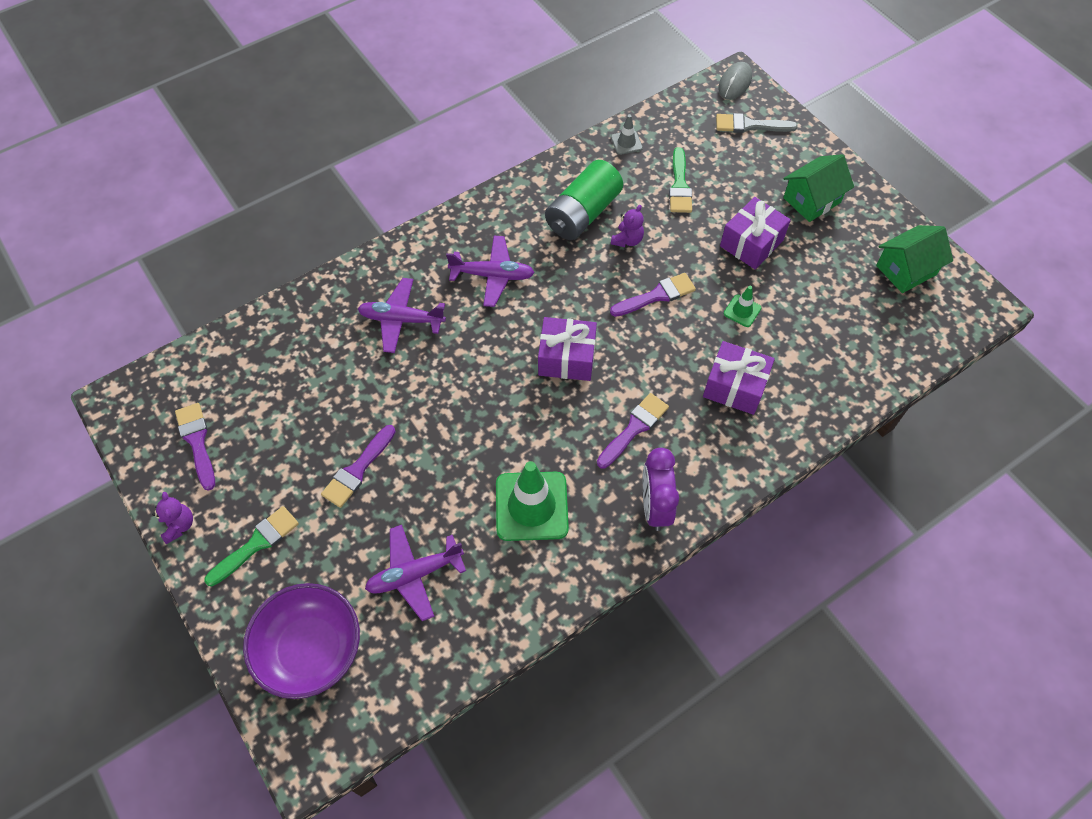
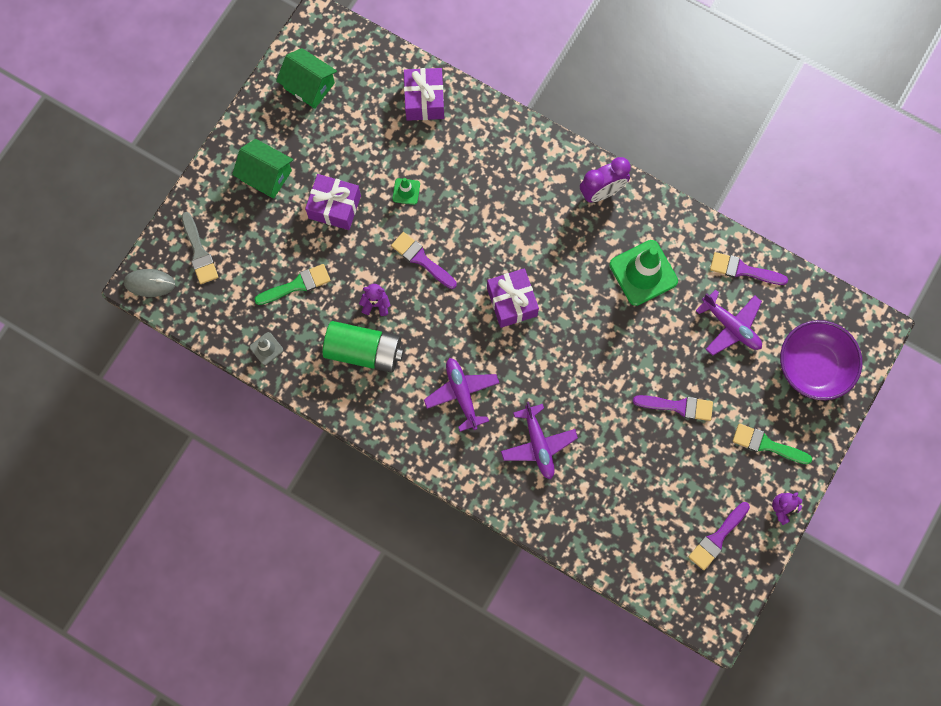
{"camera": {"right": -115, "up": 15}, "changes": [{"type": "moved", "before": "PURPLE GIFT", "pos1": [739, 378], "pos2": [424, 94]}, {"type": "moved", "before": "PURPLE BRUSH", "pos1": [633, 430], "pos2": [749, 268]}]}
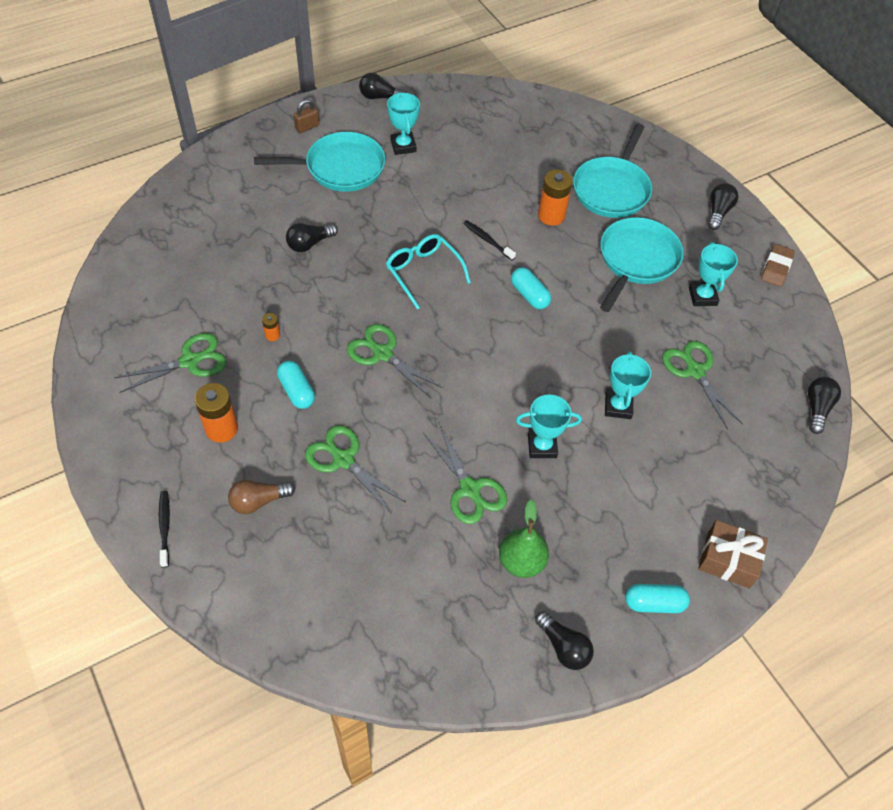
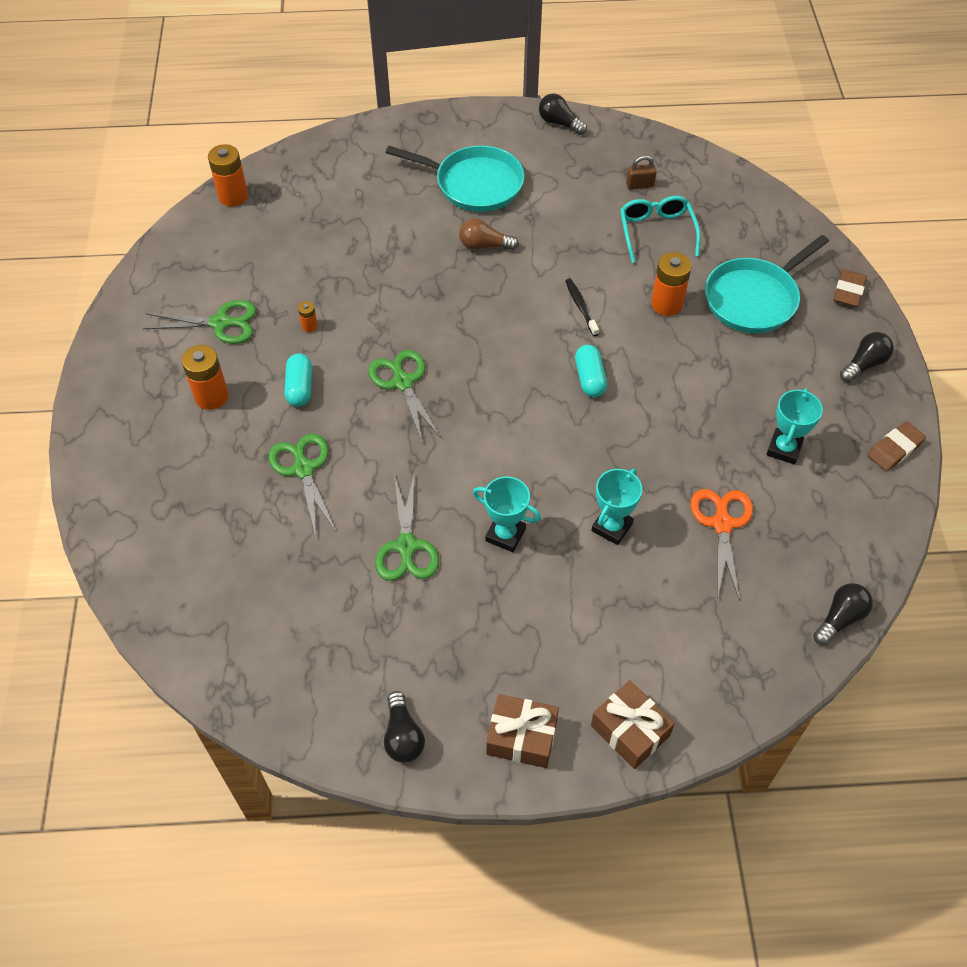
{"camera": {"right": 30, "up": 0}, "changes": [{"type": "added", "after": "ORANGE BATTERY", "pos2": [228, 175]}, {"type": "moved", "before": "BROWN LIGHT BULB", "pos1": [261, 497], "pos2": [489, 234]}, {"type": "replaced", "before": "TURQUOISE CAPSULE", "after": "BROWN GIFT", "pos1": [657, 598], "pos2": [522, 731]}, {"type": "moved", "before": "TURQUOISE GLASSES", "pos1": [428, 272], "pos2": [660, 229]}, {"type": "moved", "before": "BROWN PADLOCK", "pos1": [306, 116], "pos2": [641, 172]}, {"type": "recoloured", "before": "GREEN SCISSORS", "after": "ORANGE SCISSORS", "pos1": [702, 385], "pos2": [722, 544]}, {"type": "added", "after": "BROWN ERASER", "pos2": [850, 288]}, {"type": "removed", "before": "BLACK TOOTHBRUSH", "pos1": [164, 529]}, {"type": "removed", "before": "BLACK LIGHT BULB", "pos1": [312, 237]}, {"type": "removed", "before": "TURQUOISE TROPHY", "pos1": [403, 123]}, {"type": "removed", "before": "GREEN PEAR", "pos1": [524, 539]}, {"type": "removed", "before": "TURQUOISE PAN", "pos1": [642, 264]}]}
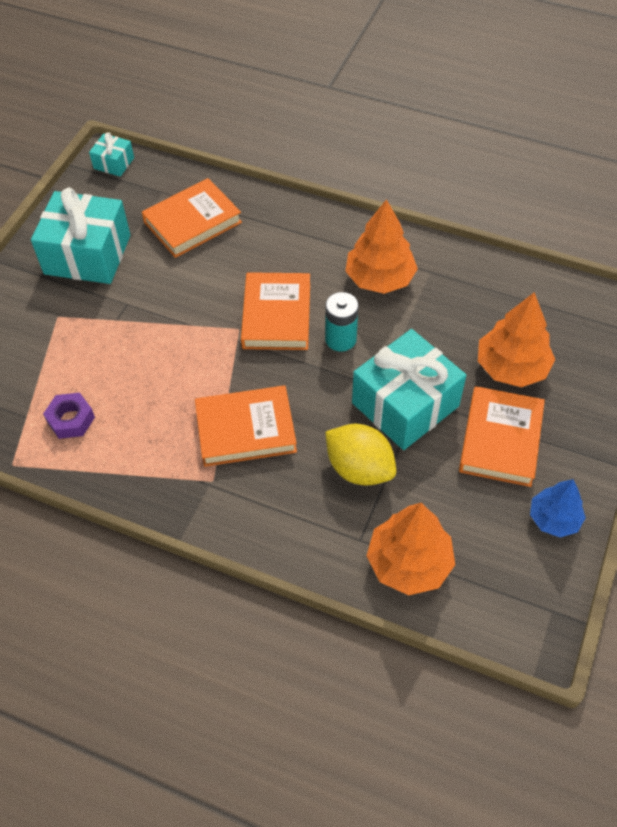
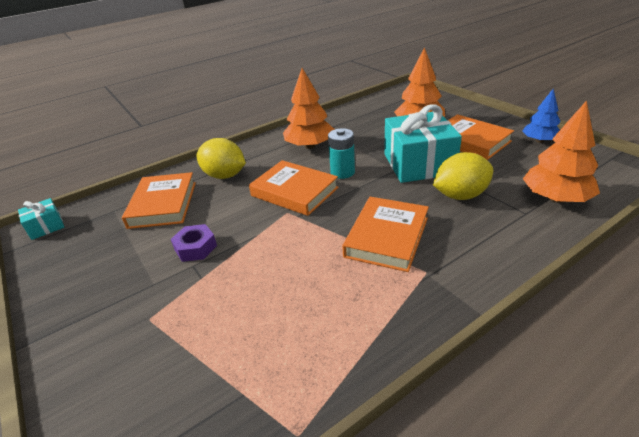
{"camera": {"right": -55, "up": -20}, "changes": [{"type": "moved", "before": "PURPLE NUT", "pos1": [69, 416], "pos2": [194, 243]}, {"type": "added", "after": "YELLOW LEMON", "pos2": [221, 158]}, {"type": "removed", "before": "TURQUOISE GIFT", "pos1": [80, 236]}]}
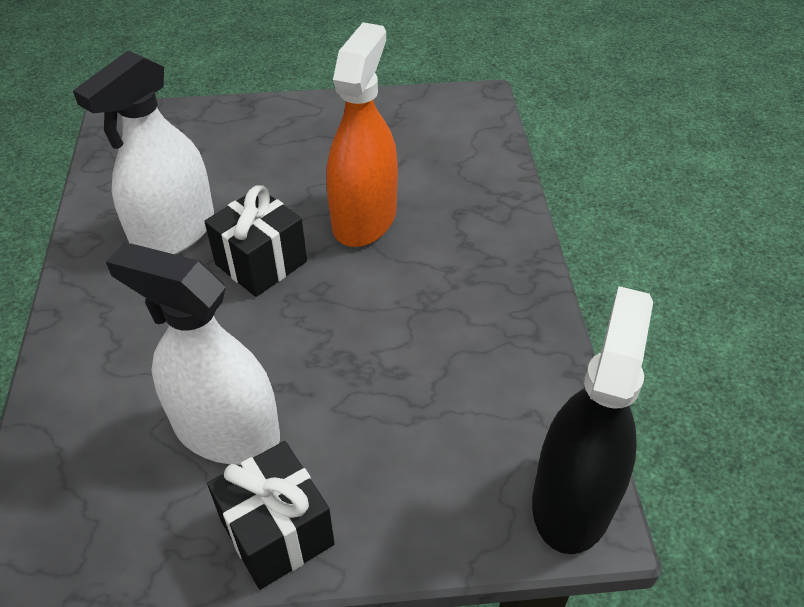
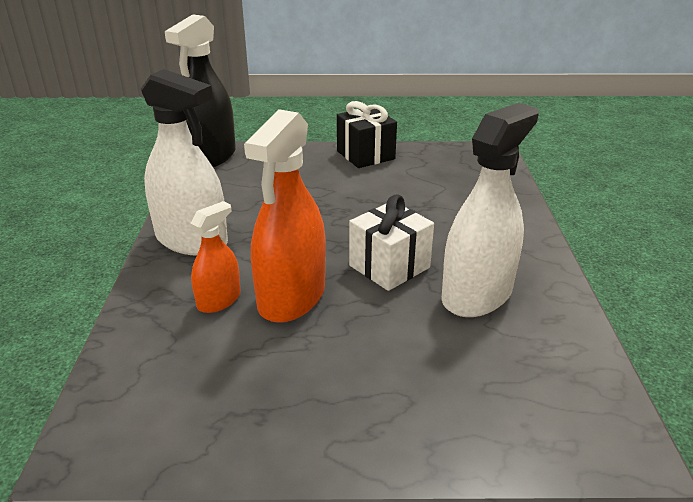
{"camera": {"right": -175, "up": -15}, "changes": [{"type": "moved", "before": "WHITE SPRAY BOTTLE", "pos1": [193, 354], "pos2": [184, 162]}, {"type": "added", "after": "ORANGE SPRAY BOTTLE", "pos2": [215, 257]}, {"type": "recoloured", "before": "BLACK GIFT", "after": "WHITE GIFT", "pos1": [255, 241], "pos2": [391, 242]}]}
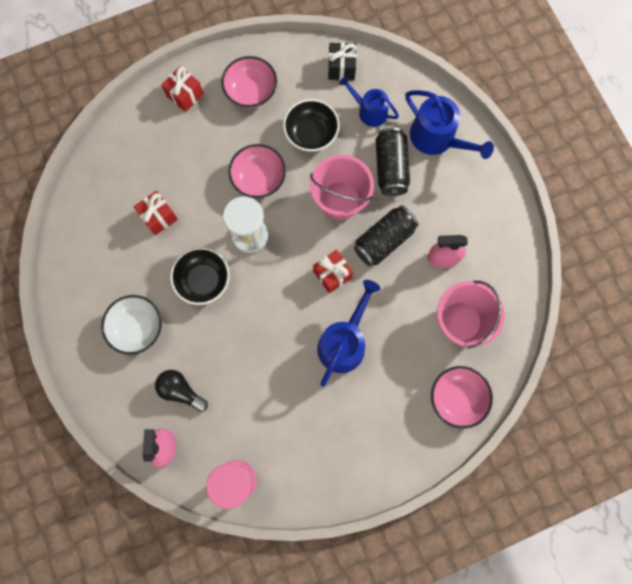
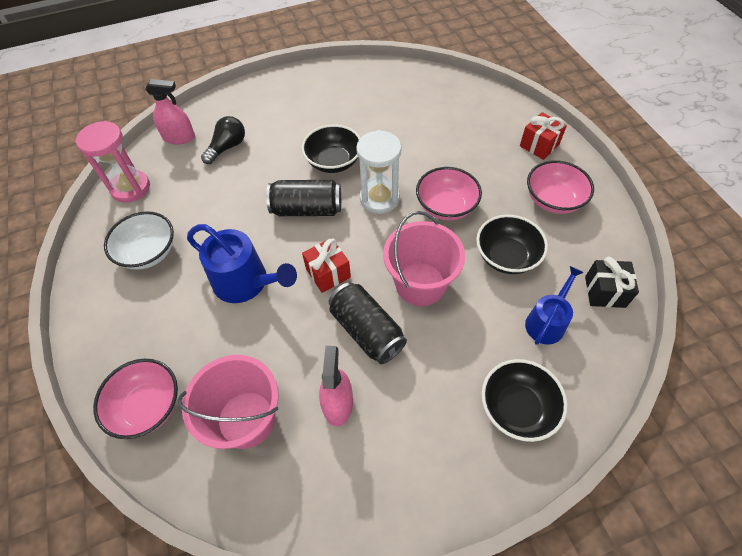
{"camera": {"right": 95, "up": -20}, "changes": [{"type": "moved", "before": "WHITE BOWL", "pos1": [131, 325], "pos2": [139, 240]}, {"type": "moved", "before": "BLACK CAN", "pos1": [393, 161], "pos2": [303, 198]}, {"type": "replaced", "before": "BLUE WATERING CAN", "after": "BLACK BOWL", "pos1": [449, 124], "pos2": [525, 400]}, {"type": "removed", "before": "RED GIFT", "pos1": [156, 213]}]}
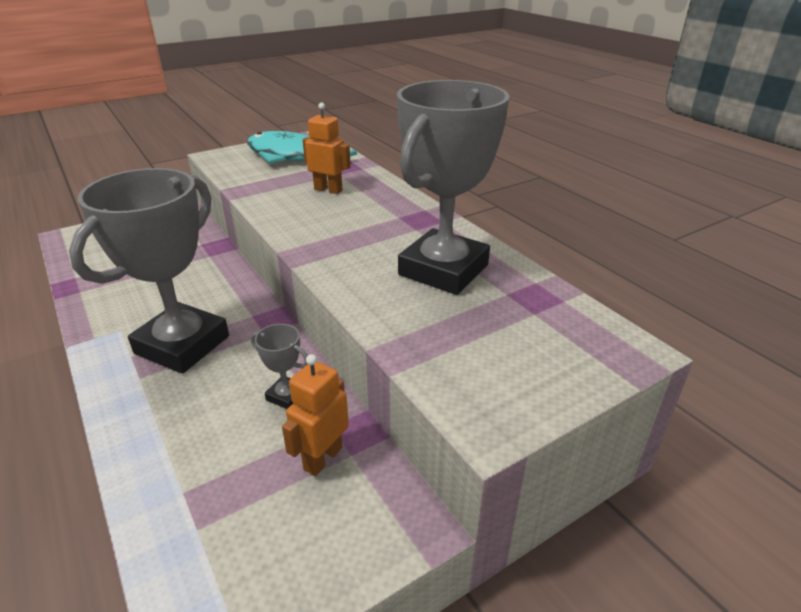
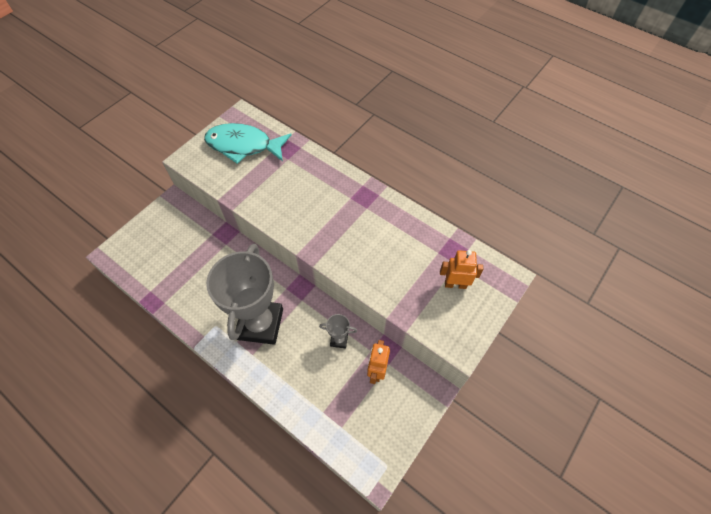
{"camera": {"right": -20, "up": 25}, "changes": [{"type": "moved", "before": "ORANGE ROBOT", "pos1": [327, 148], "pos2": [461, 269]}, {"type": "removed", "before": "GREY TROPHY", "pos1": [453, 187]}]}
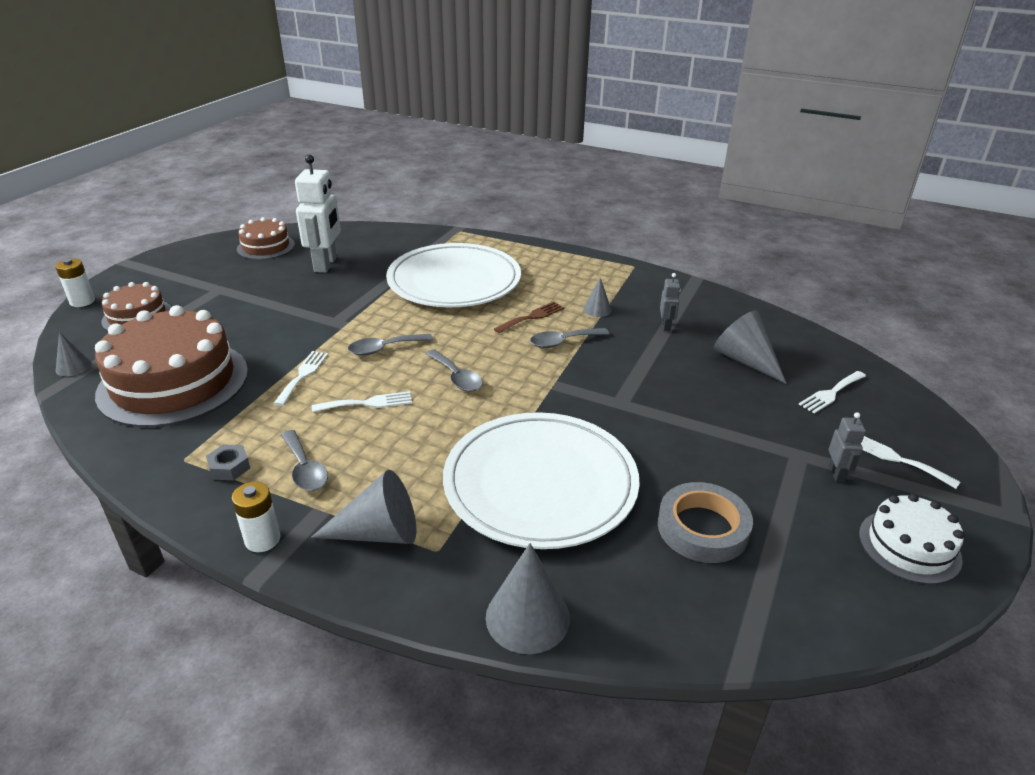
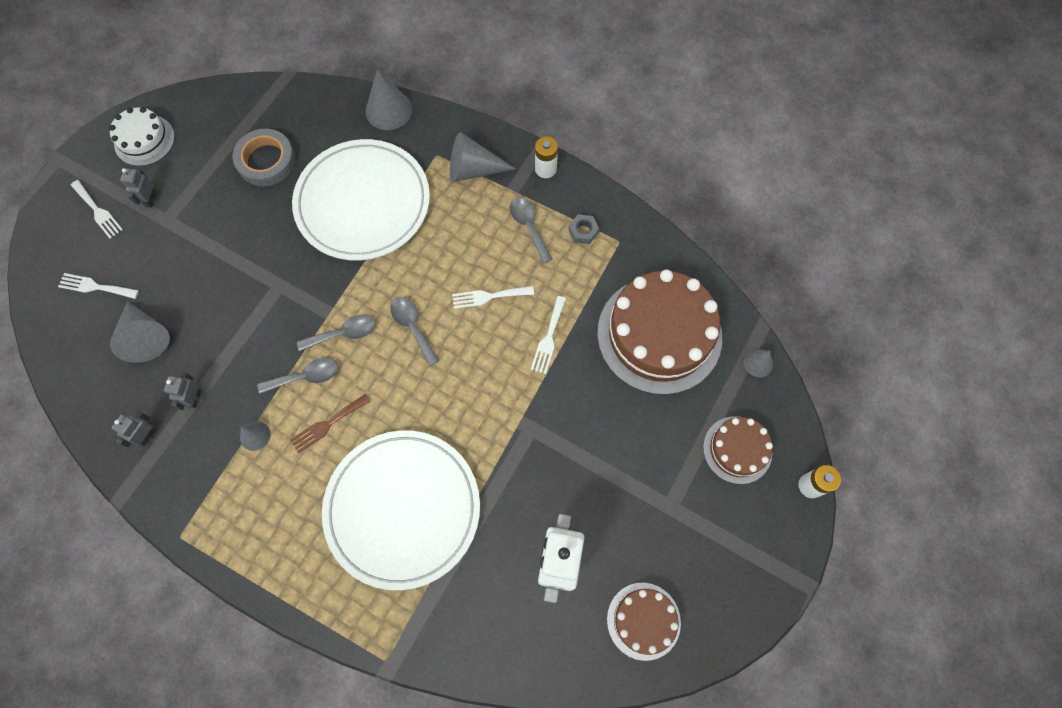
{"camera": {"right": -175, "up": 35}, "changes": [{"type": "turned", "before": "WHITE FORK", "pos1": [832, 392], "pos2": [98, 286], "turn": -135}, {"type": "added", "after": "GREY ROBOT", "pos2": [134, 429]}, {"type": "moved", "before": "GREY SPOON", "pos1": [390, 344], "pos2": [336, 333]}]}
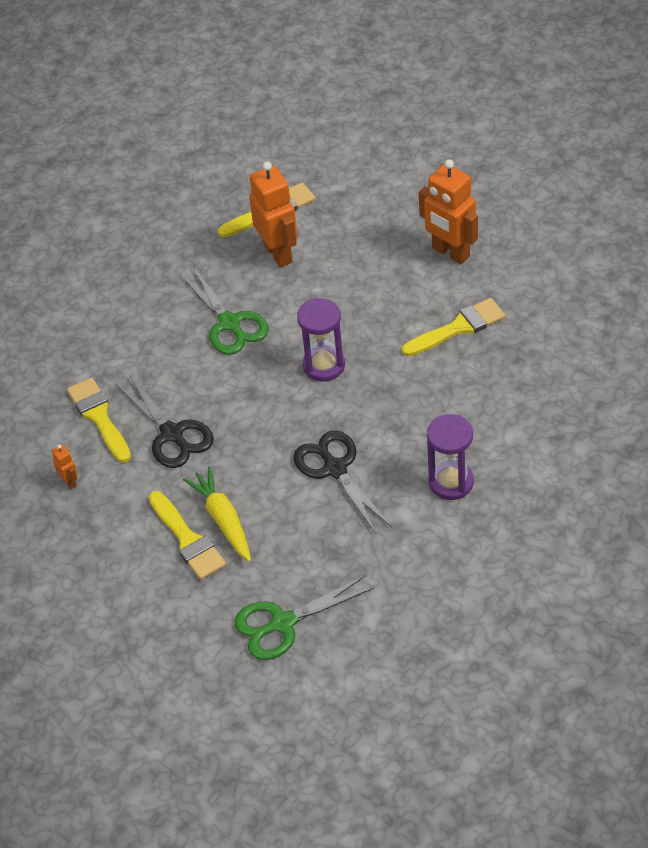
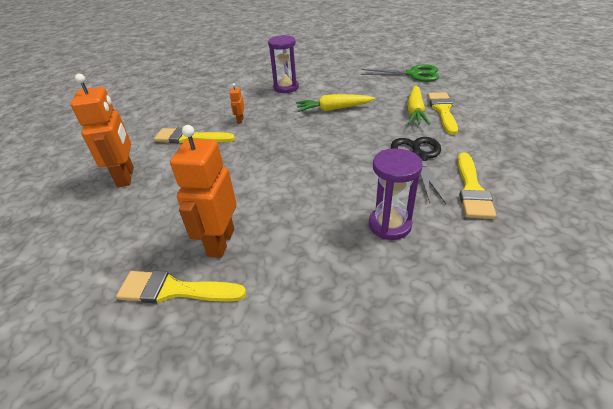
{"camera": {"right": -145, "up": -10}, "changes": [{"type": "moved", "before": "ORANGE ROBOT", "pos1": [65, 466], "pos2": [237, 103]}, {"type": "replaced", "before": "BLACK SCISSORS", "after": "YELLOW CARROT", "pos1": [342, 481], "pos2": [335, 103]}, {"type": "moved", "before": "PURPLE HOURGLASS", "pos1": [321, 340], "pos2": [396, 194]}, {"type": "removed", "before": "GREEN SCISSORS", "pos1": [224, 310]}]}
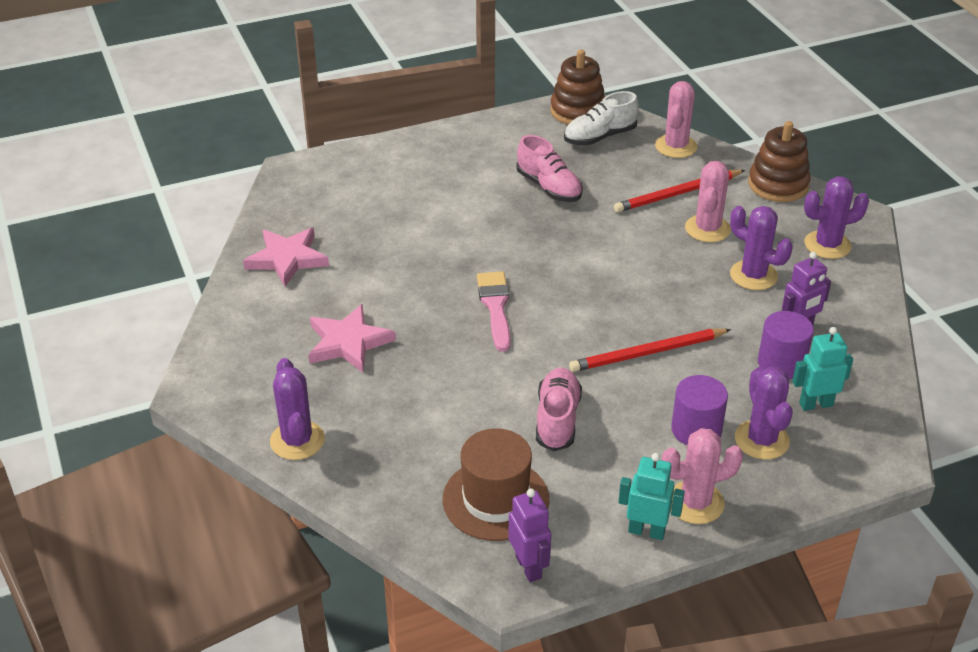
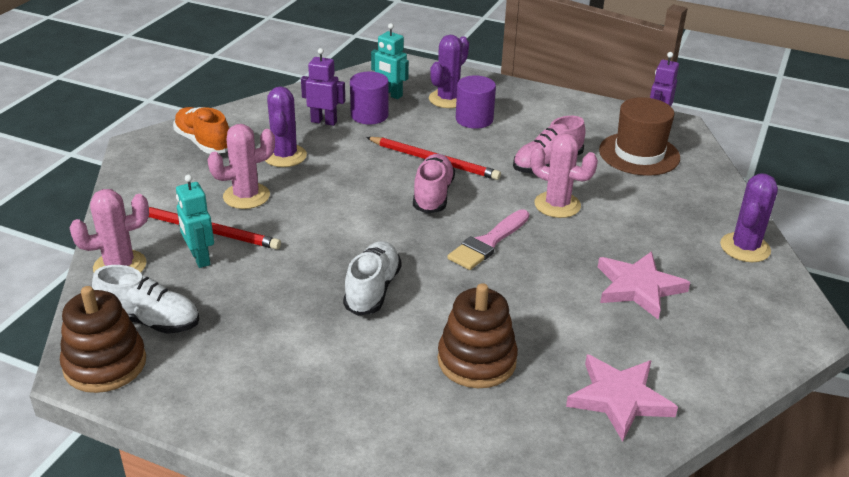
{"camera": {"right": -135, "up": -5}, "changes": [{"type": "replaced", "before": "PURPLE CACTUS", "after": "ORANGE SHOE", "pos1": [836, 217], "pos2": [201, 130]}, {"type": "moved", "before": "TURQUOISE ROBOT", "pos1": [651, 496], "pos2": [195, 221]}, {"type": "added", "after": "WHITE SHOE", "pos2": [372, 278]}, {"type": "moved", "before": "PINK SHOE", "pos1": [550, 168], "pos2": [434, 184]}, {"type": "moved", "before": "BROWN STACKING TOY", "pos1": [779, 161], "pos2": [478, 335]}, {"type": "moved", "before": "PINK CACTUS", "pos1": [702, 476], "pos2": [564, 175]}]}
